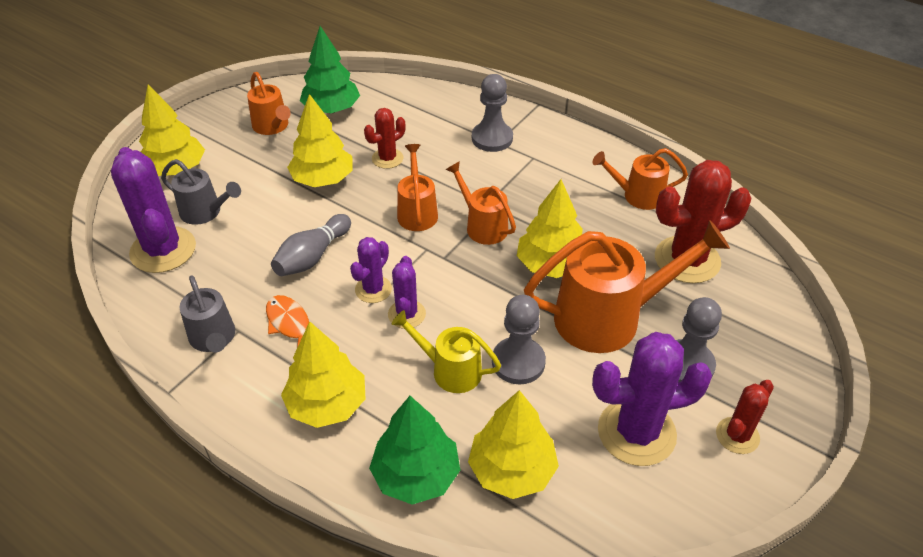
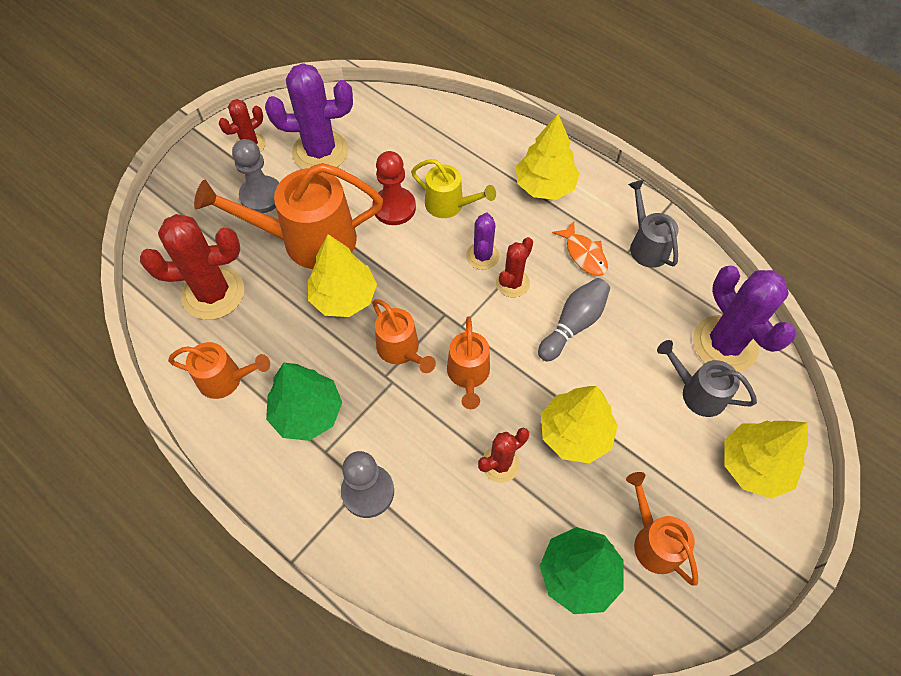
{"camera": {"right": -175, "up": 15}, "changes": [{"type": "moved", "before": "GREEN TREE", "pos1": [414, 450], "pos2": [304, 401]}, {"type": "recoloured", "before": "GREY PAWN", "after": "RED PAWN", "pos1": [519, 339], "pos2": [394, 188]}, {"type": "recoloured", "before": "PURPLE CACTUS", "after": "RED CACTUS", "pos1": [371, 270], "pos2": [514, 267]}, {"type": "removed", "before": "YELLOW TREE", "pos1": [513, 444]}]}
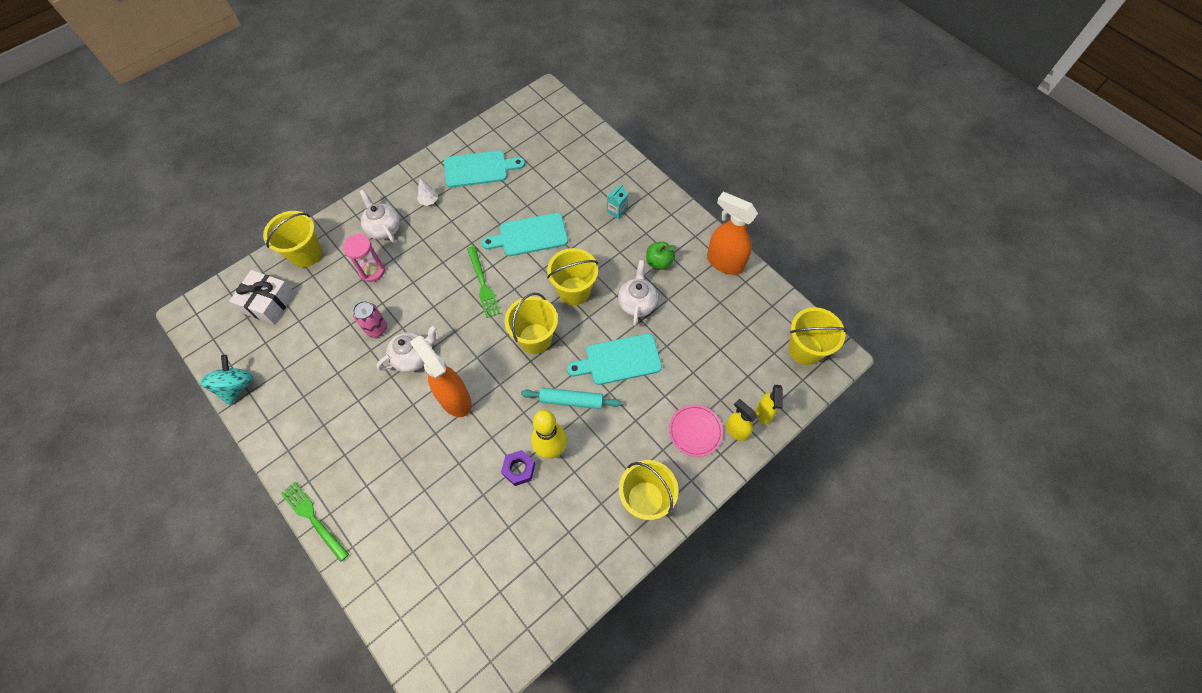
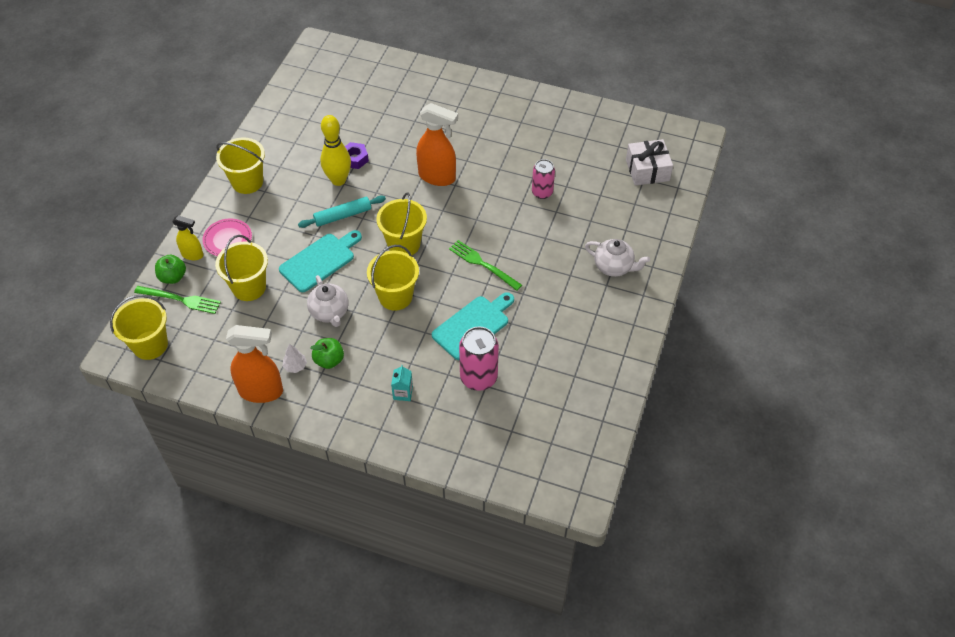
{"camera": {"right": 150, "up": -10}, "changes": [{"type": "moved", "before": "GREEN FORK", "pos1": [315, 522], "pos2": [177, 300]}, {"type": "replaced", "before": "YELLOW SPRAY BOTTLE", "after": "GREEN APPLE", "pos1": [769, 405], "pos2": [170, 269]}, {"type": "moved", "before": "YELLOW BUCKET", "pos1": [292, 239], "pos2": [241, 268]}, {"type": "moved", "before": "WHITE TREE", "pos1": [427, 192], "pos2": [294, 358]}, {"type": "added", "after": "PINK CAN", "pos2": [479, 359]}, {"type": "removed", "before": "TURQUOISE SPINNING TOP", "pos1": [226, 380]}, {"type": "removed", "before": "PINK HOURGLASS", "pos1": [364, 258]}, {"type": "removed", "before": "WHITE TEAPOT", "pos1": [407, 349]}, {"type": "removed", "before": "TURQUOISE CUTTING BOARD", "pos1": [484, 169]}]}
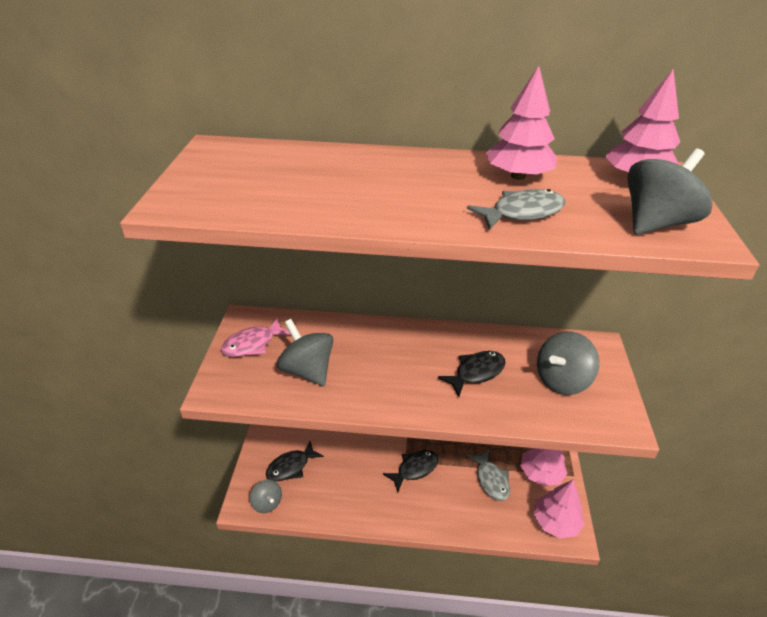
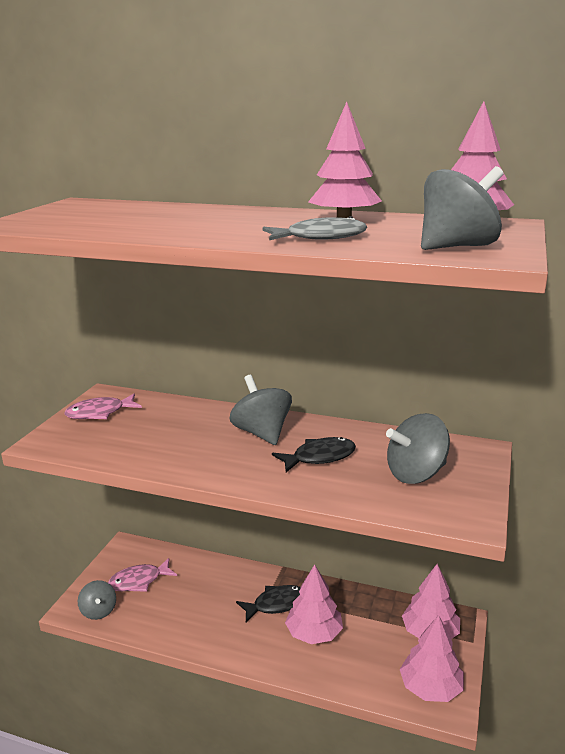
{"camera": {"right": 15, "up": -15}, "changes": [{"type": "recoloured", "before": "BLACK FISH", "after": "PINK FISH", "pos1": [295, 461], "pos2": [142, 575]}, {"type": "moved", "before": "GREY SPINNING TOP", "pos1": [305, 352], "pos2": [260, 410]}, {"type": "added", "after": "PINK TREE", "pos2": [314, 604]}, {"type": "removed", "before": "GREY FISH", "pos1": [488, 475]}]}
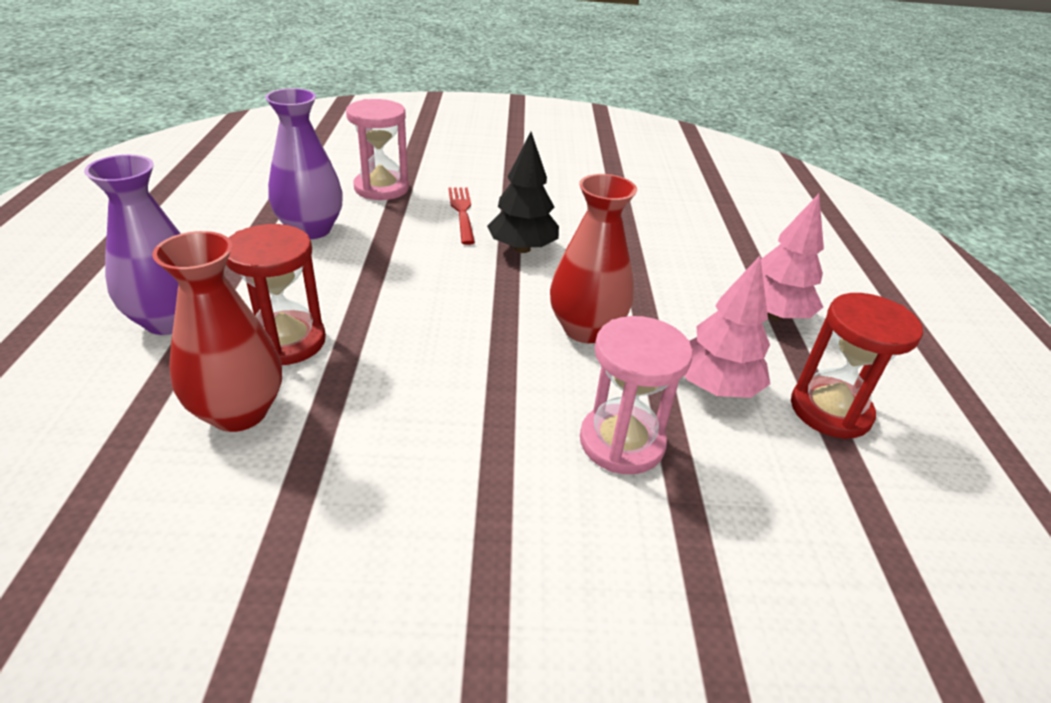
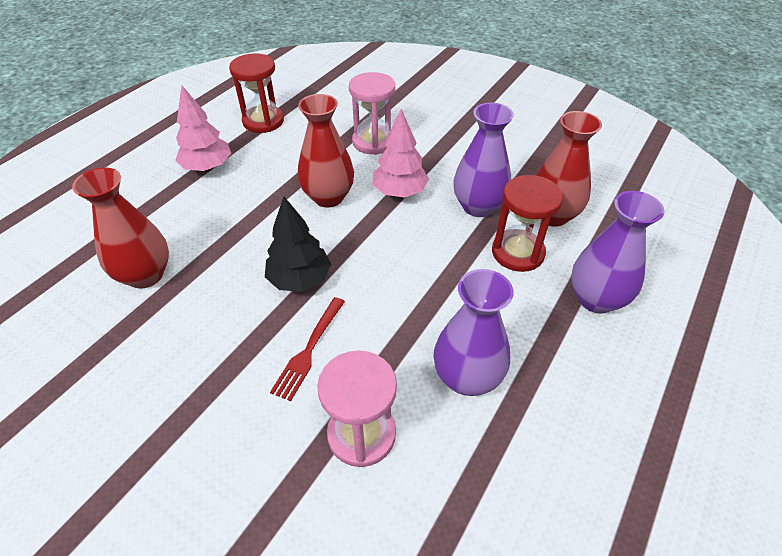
{"camera": {"right": -145, "up": 10}, "changes": [{"type": "added", "after": "RED VASE", "pos2": [120, 228]}, {"type": "moved", "before": "PINK TREE", "pos1": [727, 327], "pos2": [400, 153]}, {"type": "added", "after": "PURPLE VASE", "pos2": [483, 160]}]}
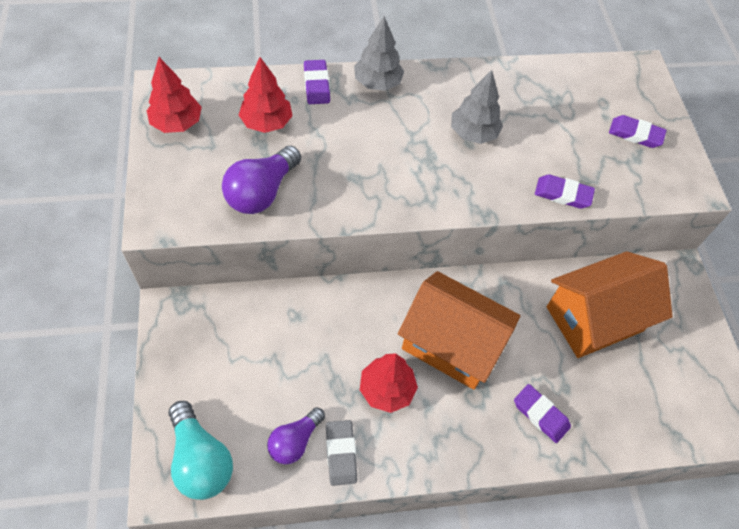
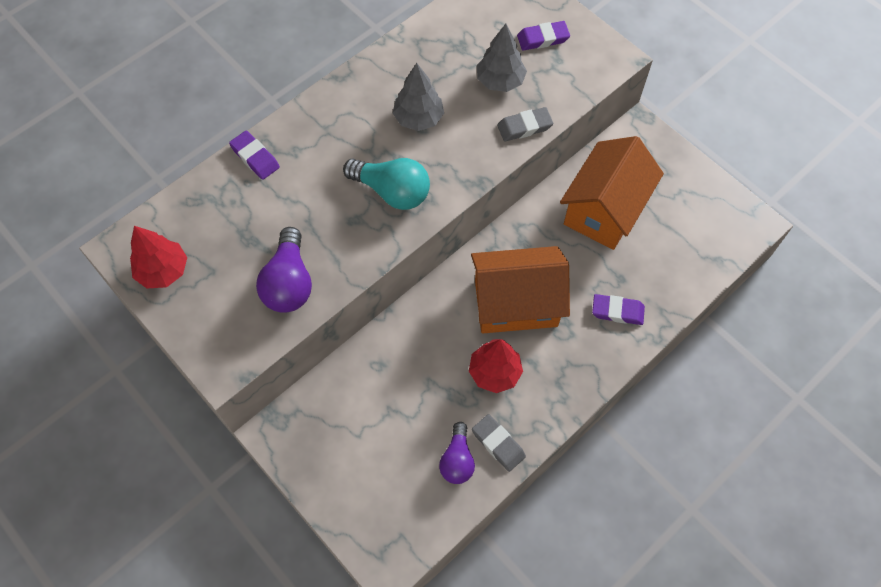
{"camera": {"right": -30, "up": 5}, "changes": [{"type": "moved", "before": "TURQUOISE LIGHT BULB", "pos1": [201, 450], "pos2": [386, 184]}, {"type": "moved", "before": "GREY TREE", "pos1": [379, 53], "pos2": [502, 58]}, {"type": "recoloured", "before": "PURPLE ERASER", "after": "GREY ERASER", "pos1": [565, 191], "pos2": [525, 124]}, {"type": "removed", "before": "RED TREE", "pos1": [266, 95]}]}
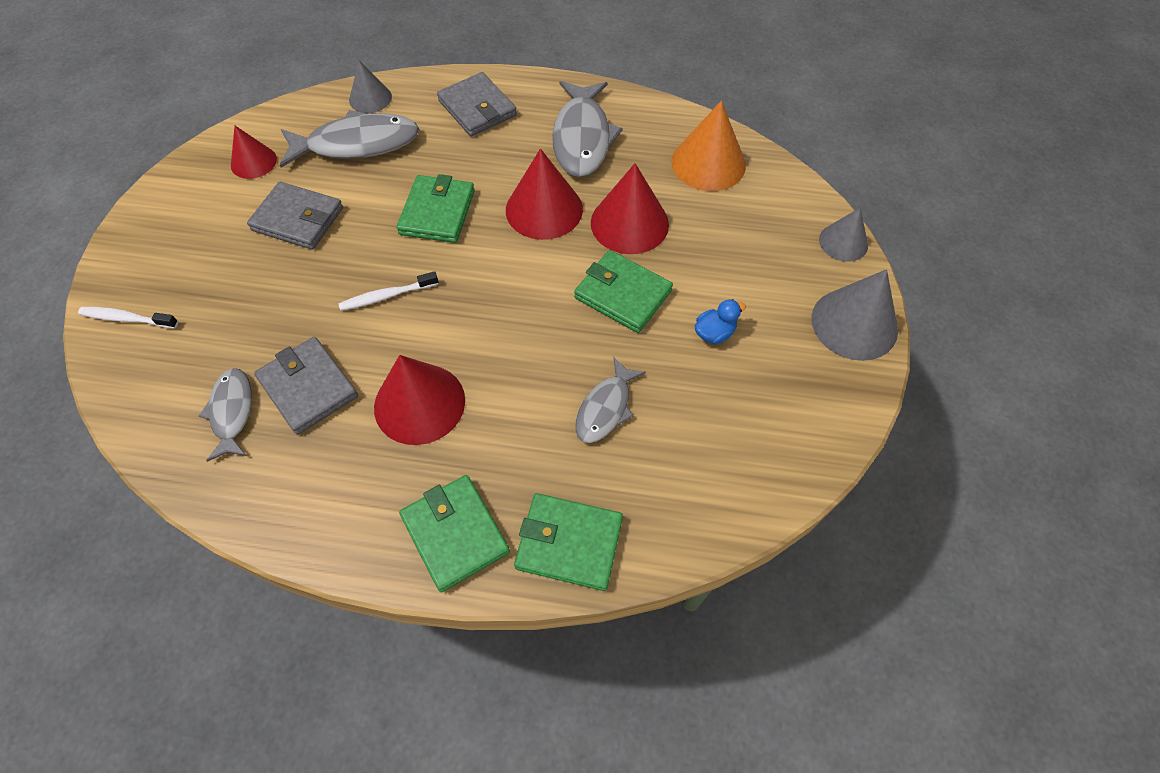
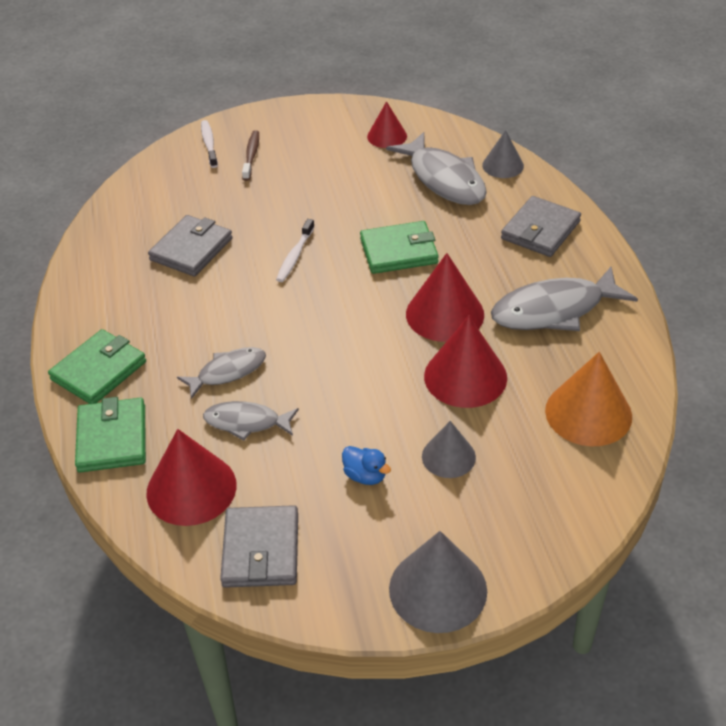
{"camera": {"right": 70, "up": -15}, "changes": [{"type": "moved", "before": "RED CONE", "pos1": [419, 400], "pos2": [191, 477]}, {"type": "moved", "before": "GREY FISH", "pos1": [225, 415], "pos2": [221, 373]}, {"type": "moved", "before": "GREY WALLET", "pos1": [295, 216], "pos2": [259, 546]}, {"type": "added", "after": "BROWN TOOTHBRUSH", "pos2": [250, 155]}, {"type": "turned", "before": "WHITE TOOTHBRUSH", "pos1": [388, 291], "pos2": [295, 250], "turn": -120}, {"type": "moved", "before": "GREY CONE", "pos1": [843, 235], "pos2": [449, 449]}, {"type": "removed", "before": "GREEN WALLET", "pos1": [623, 291]}]}
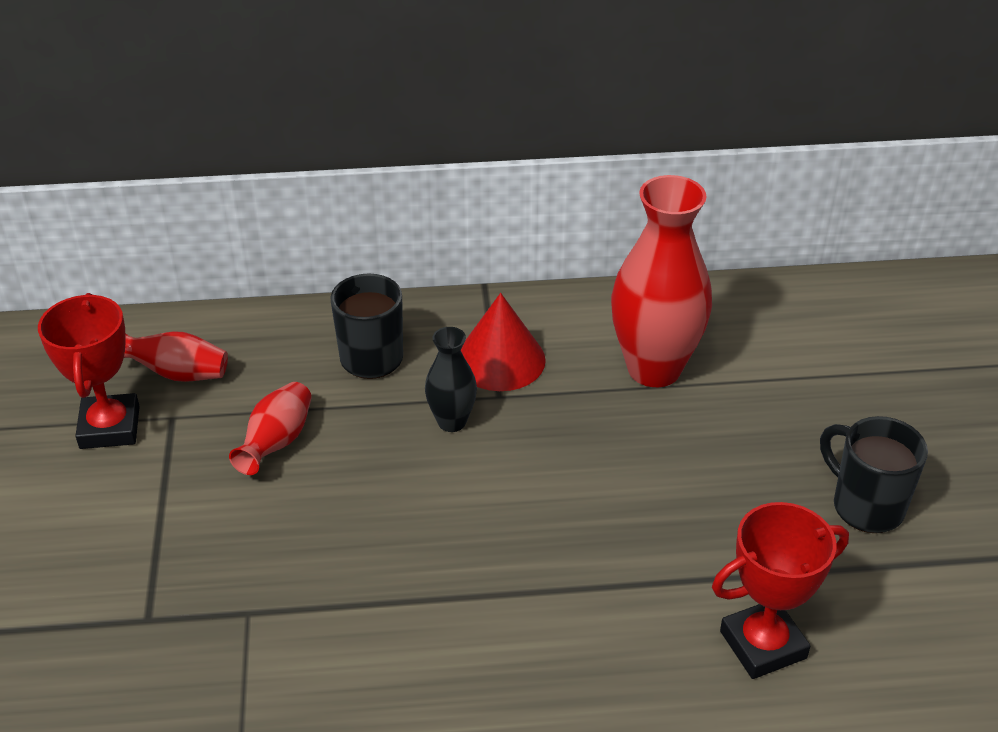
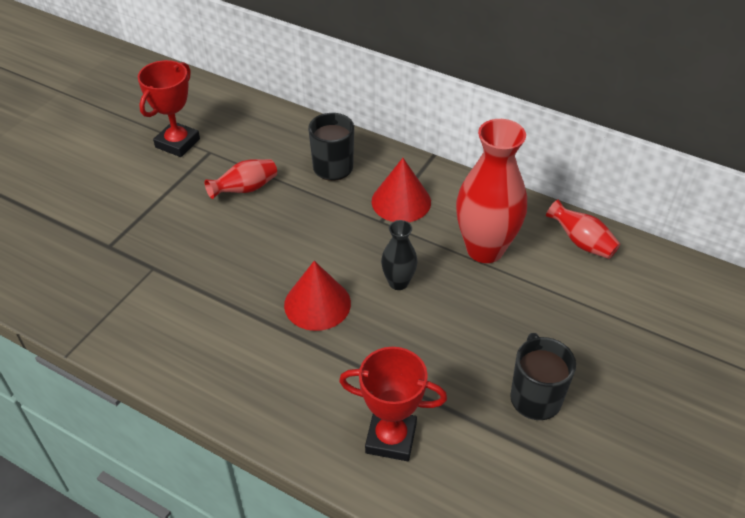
{"camera": {"right": 35, "up": 5}, "changes": [{"type": "added", "after": "RED CONE", "pos2": [317, 296]}, {"type": "moved", "before": "BLACK VASE", "pos1": [451, 379], "pos2": [399, 255]}, {"type": "moved", "before": "RED VASE", "pos1": [176, 356], "pos2": [583, 229]}]}
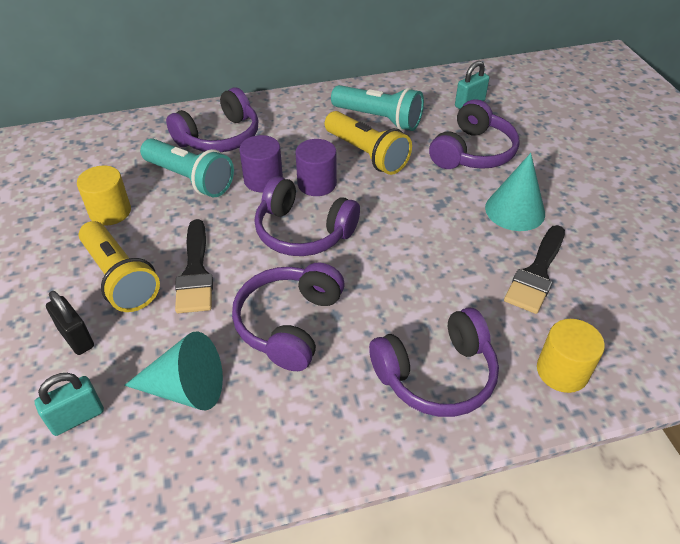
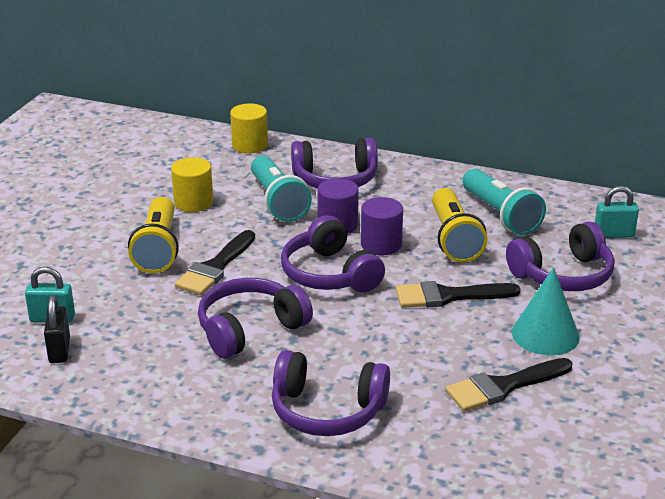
{"camera": {"right": 35, "up": -15}, "changes": [{"type": "moved", "before": "BLACK PADLOCK", "pos1": [70, 323], "pos2": [57, 329]}, {"type": "moved", "before": "YELLOW CYLINDER", "pos1": [571, 356], "pos2": [249, 128]}, {"type": "added", "after": "BLACK BRUSH", "pos2": [458, 294]}, {"type": "removed", "before": "TURQUOISE CONE", "pos1": [173, 371]}]}
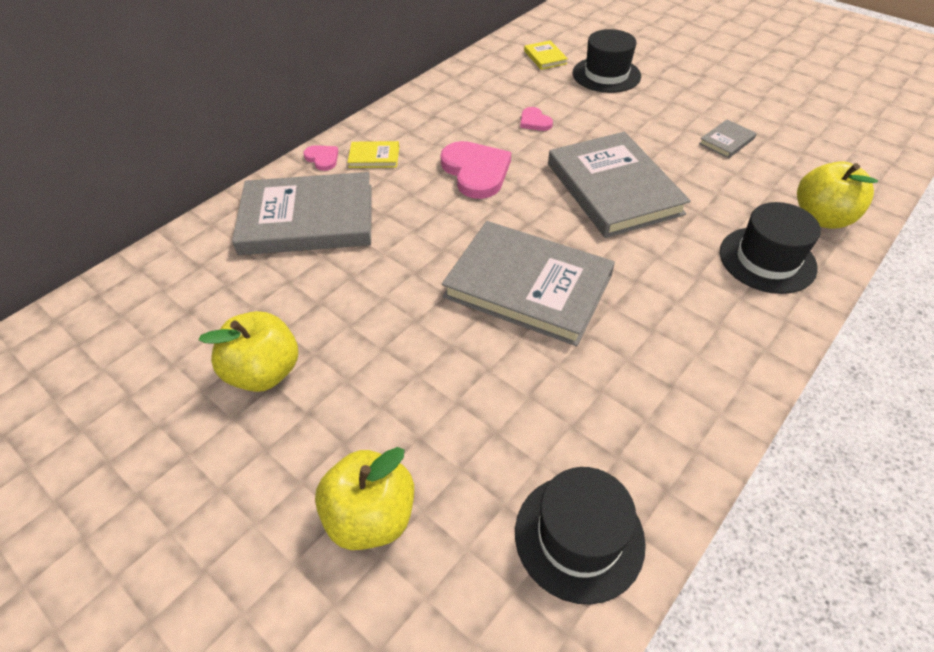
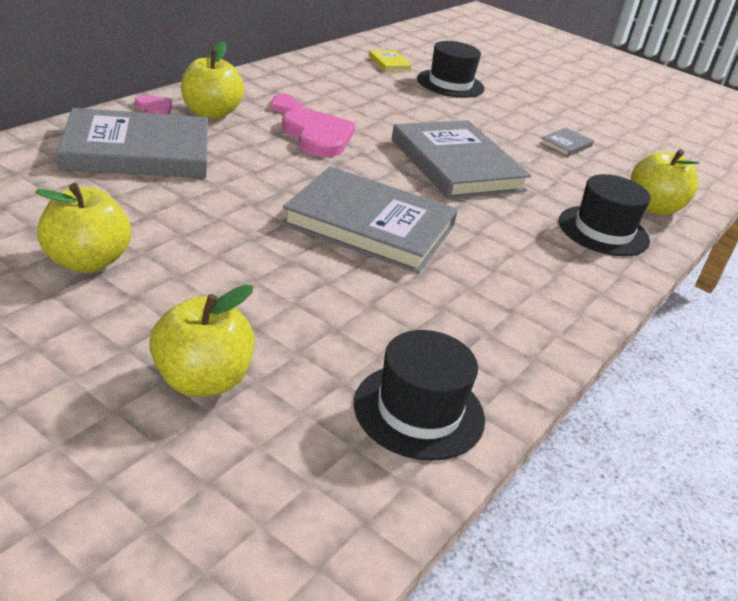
{"camera": {"right": -10, "up": -15}, "changes": [{"type": "replaced", "before": "YELLOW BOOK", "after": "YELLOW APPLE", "pos1": [373, 154], "pos2": [212, 80]}, {"type": "moved", "before": "PINK HEART", "pos1": [536, 119], "pos2": [287, 103]}]}
